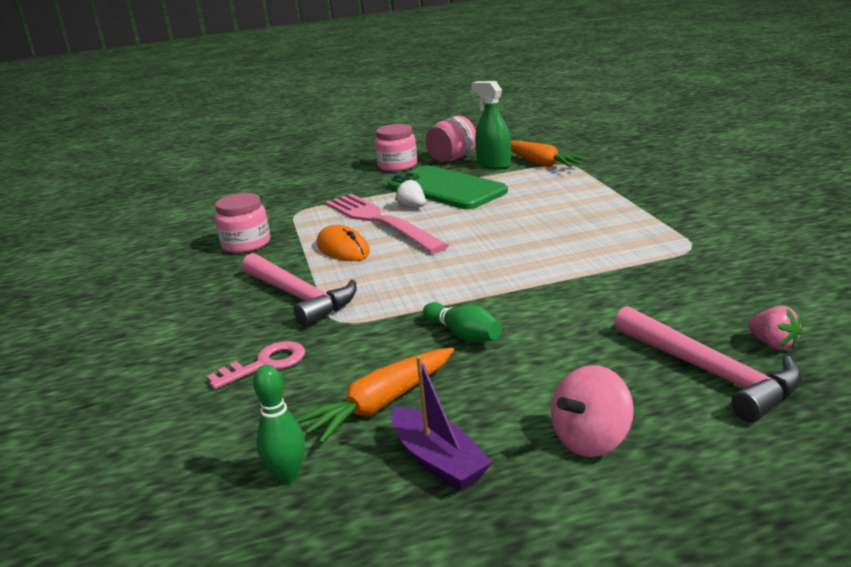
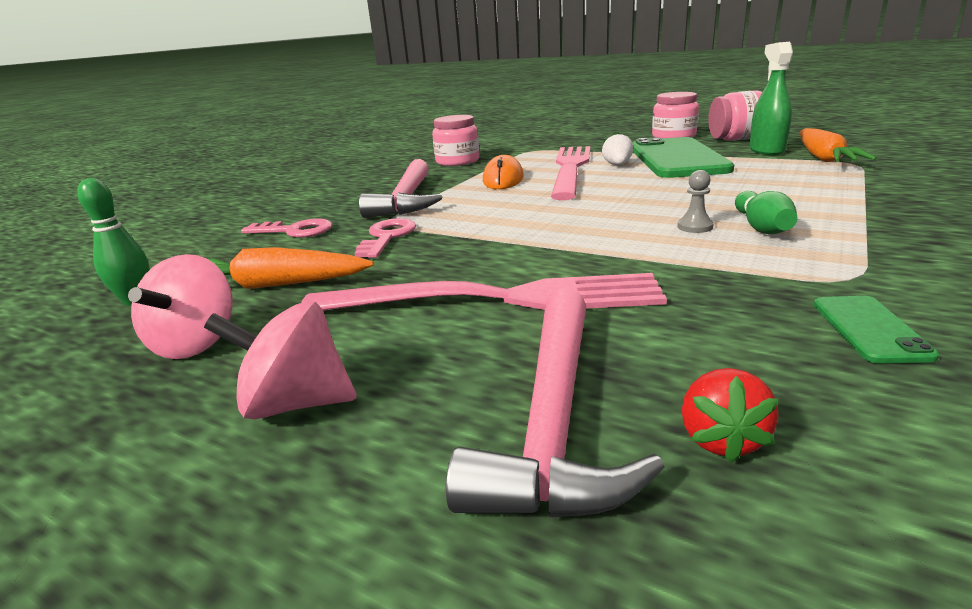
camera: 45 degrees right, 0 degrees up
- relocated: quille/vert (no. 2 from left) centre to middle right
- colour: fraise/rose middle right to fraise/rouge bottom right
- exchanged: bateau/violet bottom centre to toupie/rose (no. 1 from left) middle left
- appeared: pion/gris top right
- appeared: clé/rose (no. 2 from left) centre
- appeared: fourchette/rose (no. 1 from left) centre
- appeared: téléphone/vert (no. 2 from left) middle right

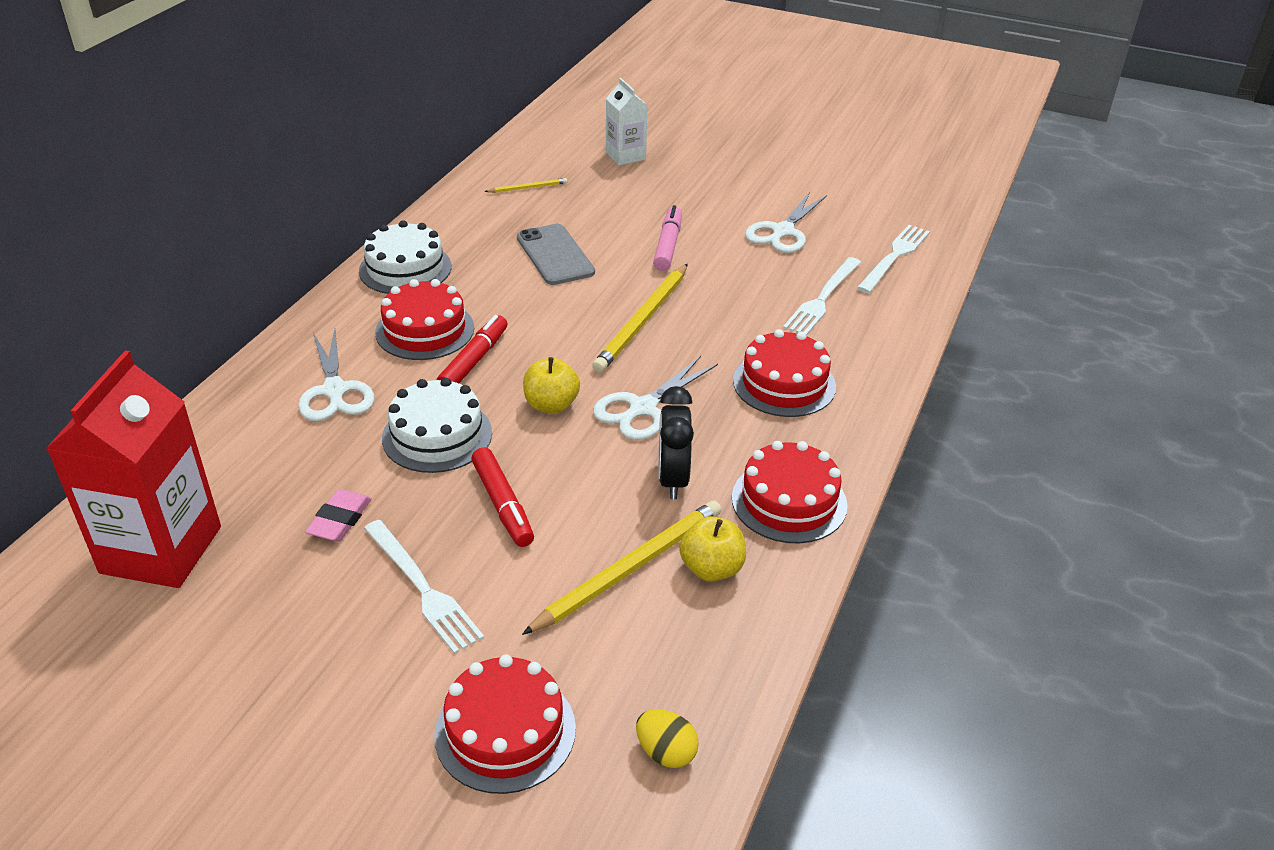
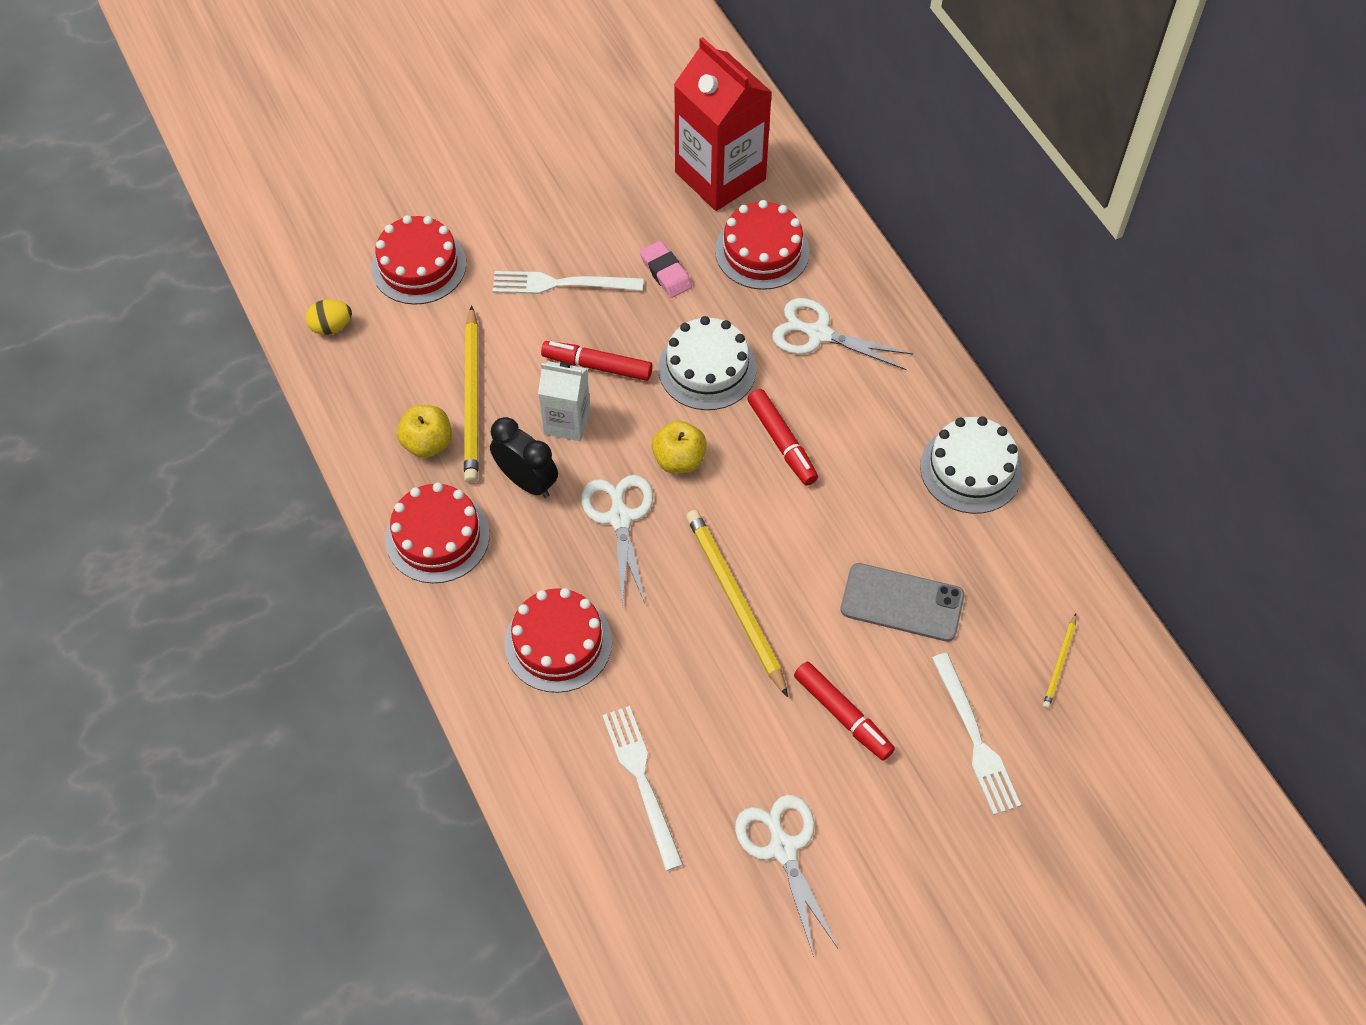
camera: 130 degrees right, 20 degrees up
- relocated: brique de lait/blanc top centre to centre
- colour: feutre/rose top centre to feutre/rouge (no. 3 from left) bottom centre
- relocated: fourchette/blanc (no. 3 from left) top right to bottom right
- relocated: gâteau/rouge (no. 1 from left in the first image) middle left to gâteau/rouge (no. 4 from left) top centre

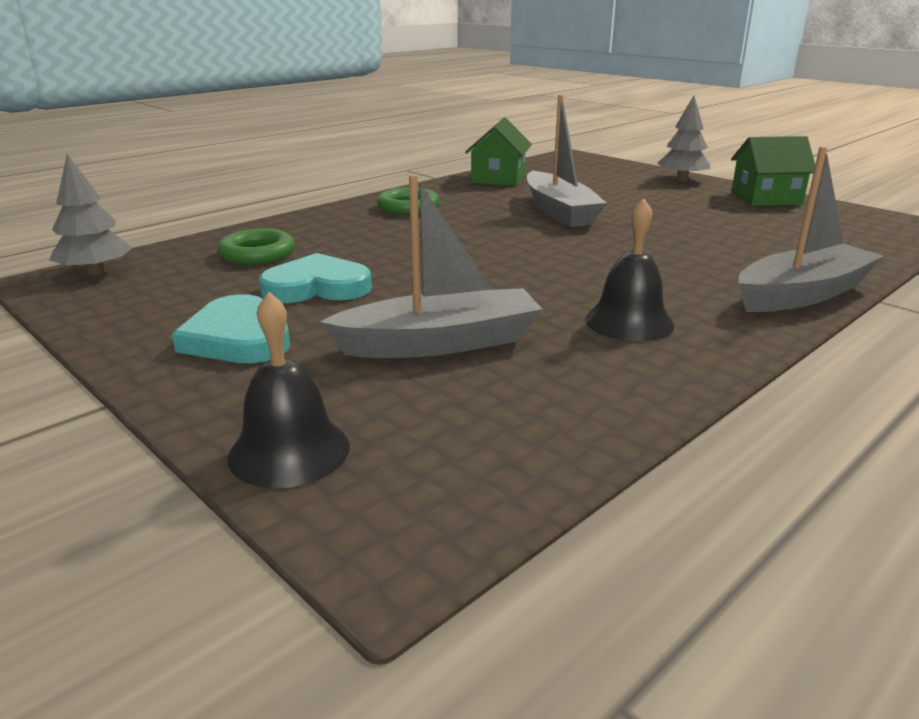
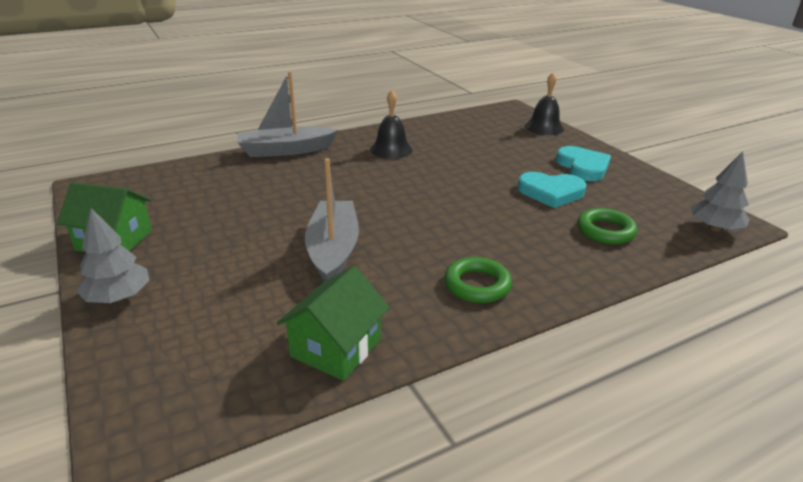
camera: 165 degrees left, 5 degrees up
- missing: bateau/gris (no. 1 from left) centre

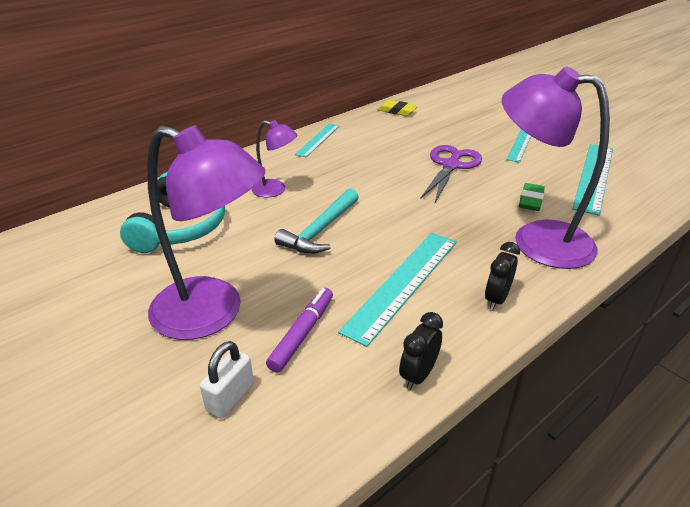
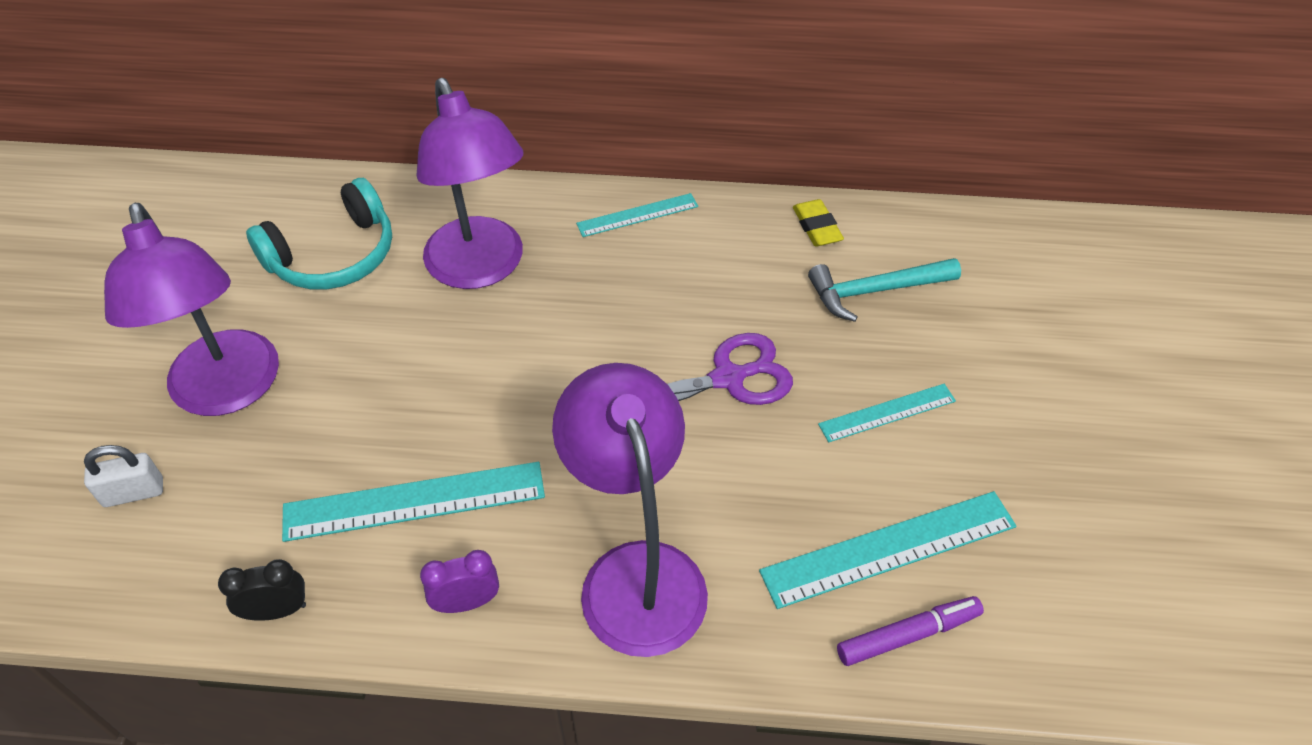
camera: 45 degrees right, 15 degrees up
- size: lampe/violet (no. 2 from left) top centre = top centre x2.02
- missing: gomme/vert middle right
- relocated: marteau/turquoise centre to middle right
- colour: réveil/noir (no. 2 from left) middle right to réveil/violet bottom centre
- relocated: feutre/violet centre to bottom right

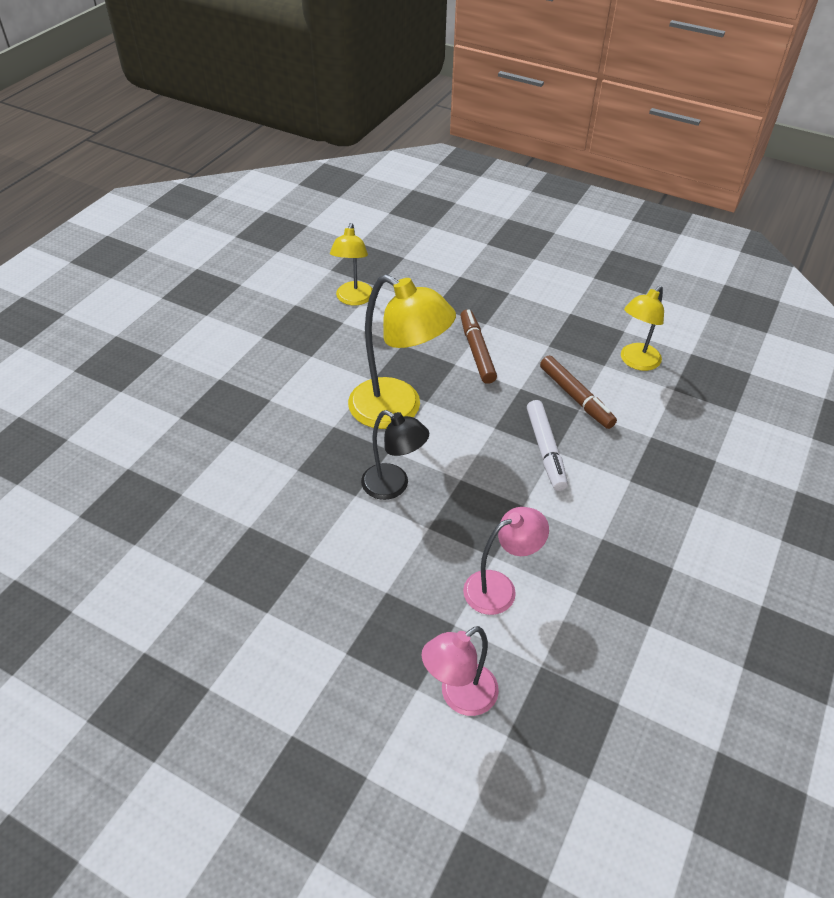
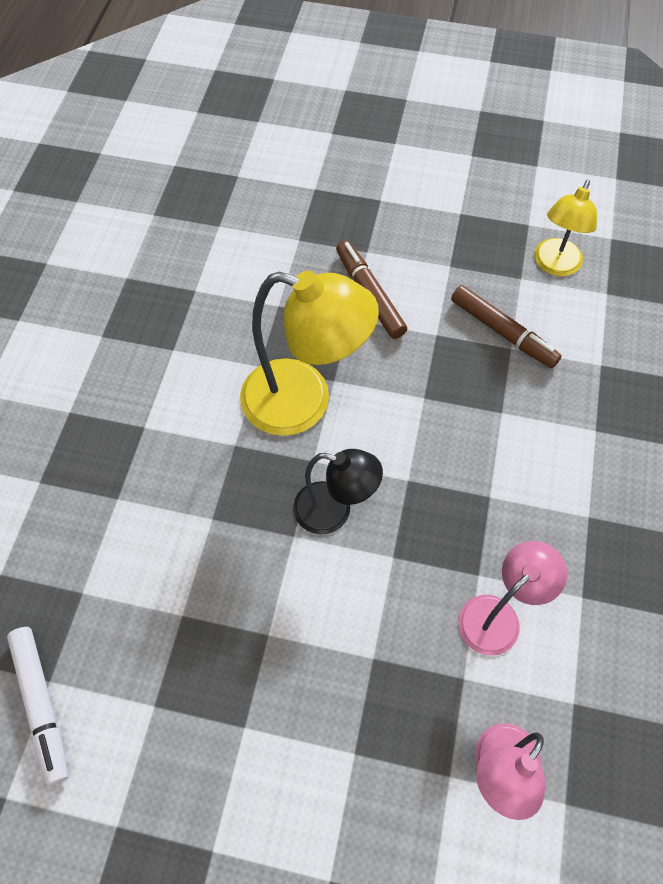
camera: 15 degrees left, 15 degrees up
- missing: lampe/jaune (no. 1 from left) top centre
- relocated: feutre/blanc centre to bottom left

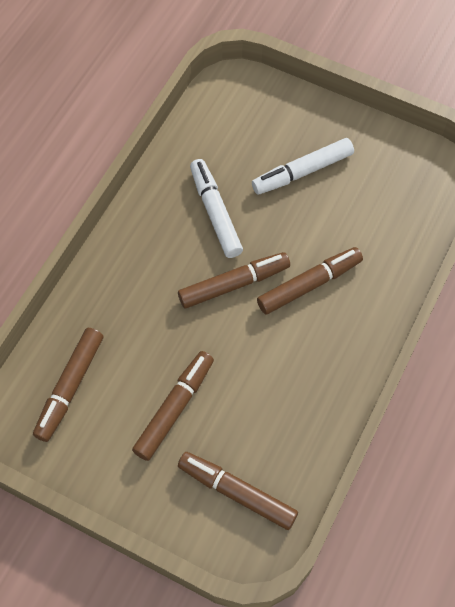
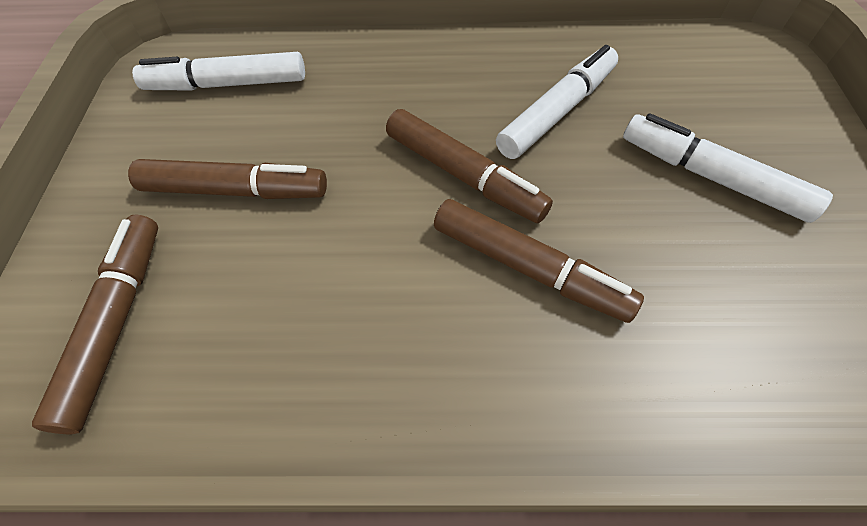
camera: 65 degrees right, 5 degrees down
- colour: feutre/marron (no. 1 from left) middle left to feutre/blanc (no. 1 from left) top left

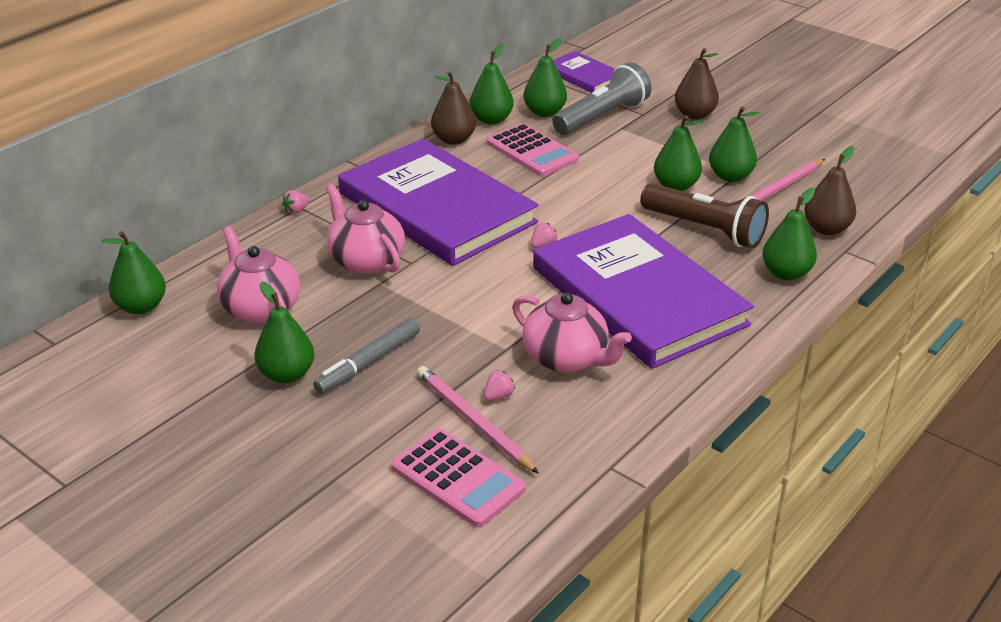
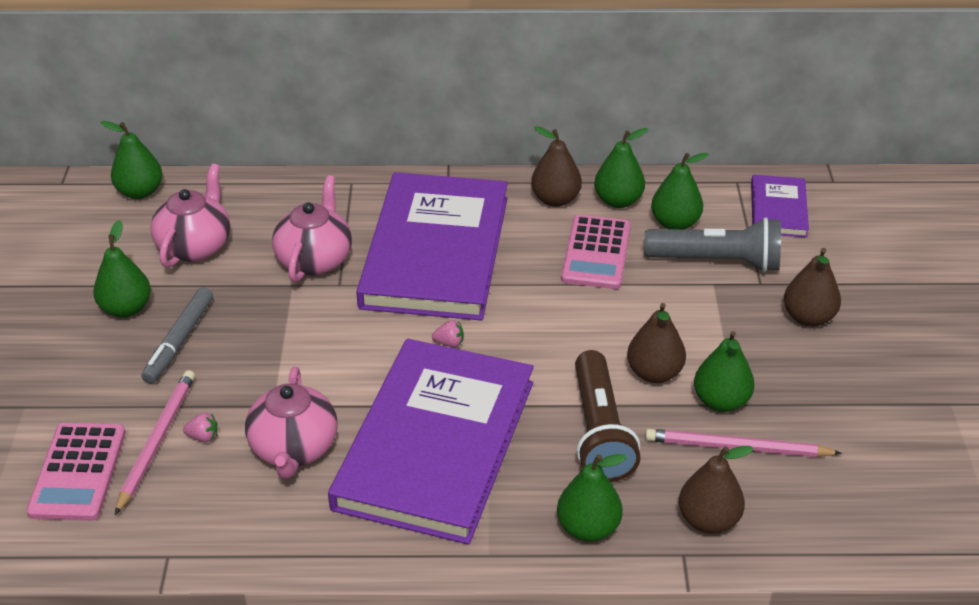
camera: 50 degrees right, 5 degrees up
- colour: poire/vert (no. 5 from left) top right to poire/marron (no. 2 from left) middle right
- missing: fraise/rose (no. 1 from left) top left
- spun: feutre/gris centre = middle left 75 degrees counterclockwise

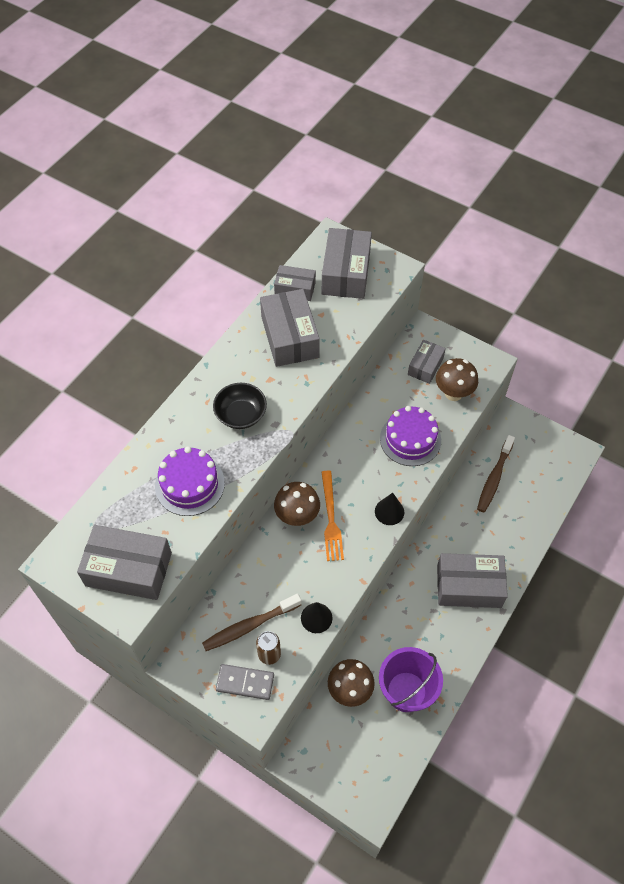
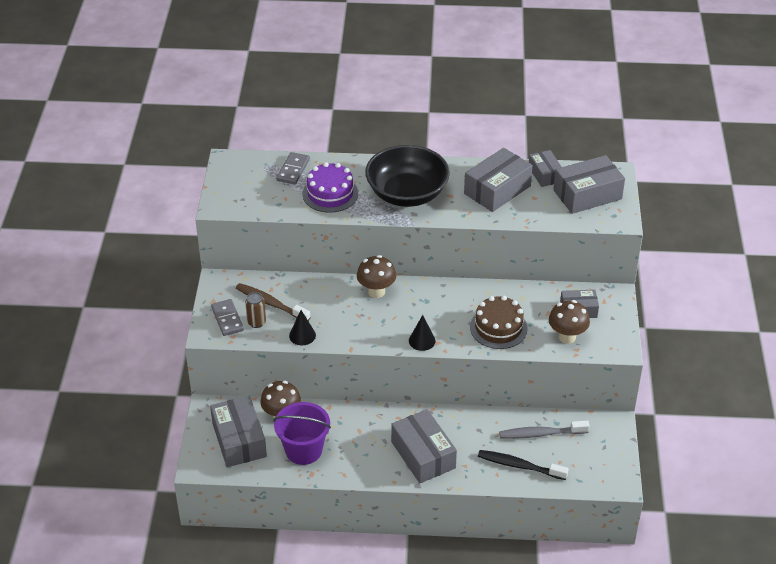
camera: 60 degrees right, 15 degrees down
- size: bol/noir centre = top centre x1.87
- colour: gâteau/violet (no. 2 from left) centre to gâteau/marron centre
- colour: brosse à dents/marron (no. 2 from left) middle right to brosse à dents/gris bottom right
- missing: fourchette/orange centre
- relocated: boîte/gris (no. 1 from left) middle left to bottom left
- appeared: domino/gris (no. 2 from left) top centre
- appeared: brosse à dents/noir bottom right

